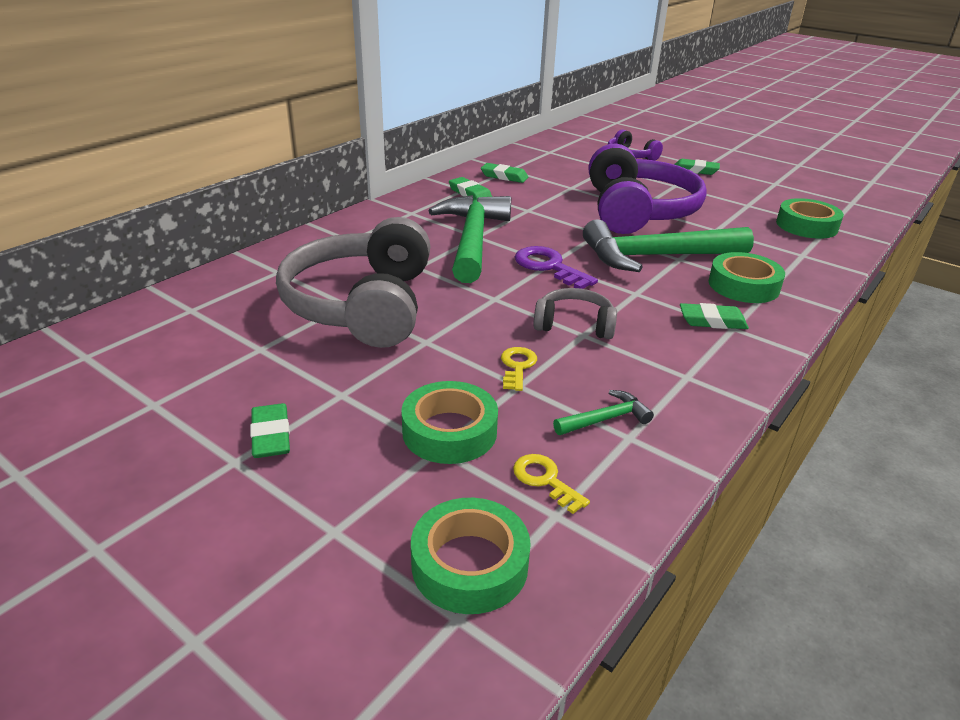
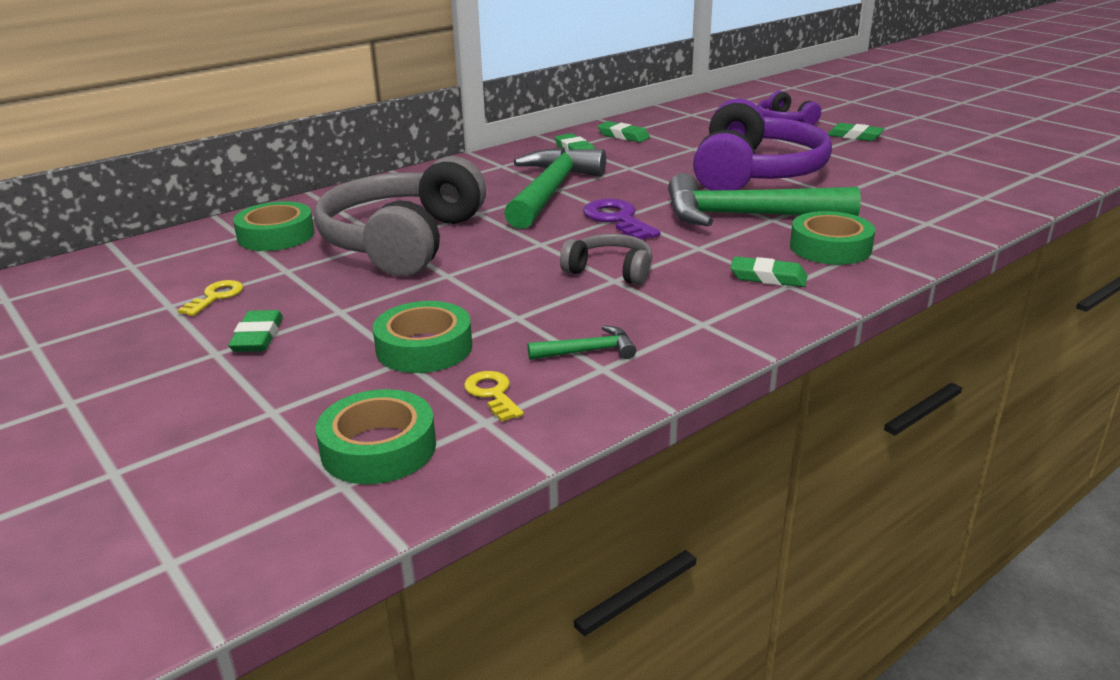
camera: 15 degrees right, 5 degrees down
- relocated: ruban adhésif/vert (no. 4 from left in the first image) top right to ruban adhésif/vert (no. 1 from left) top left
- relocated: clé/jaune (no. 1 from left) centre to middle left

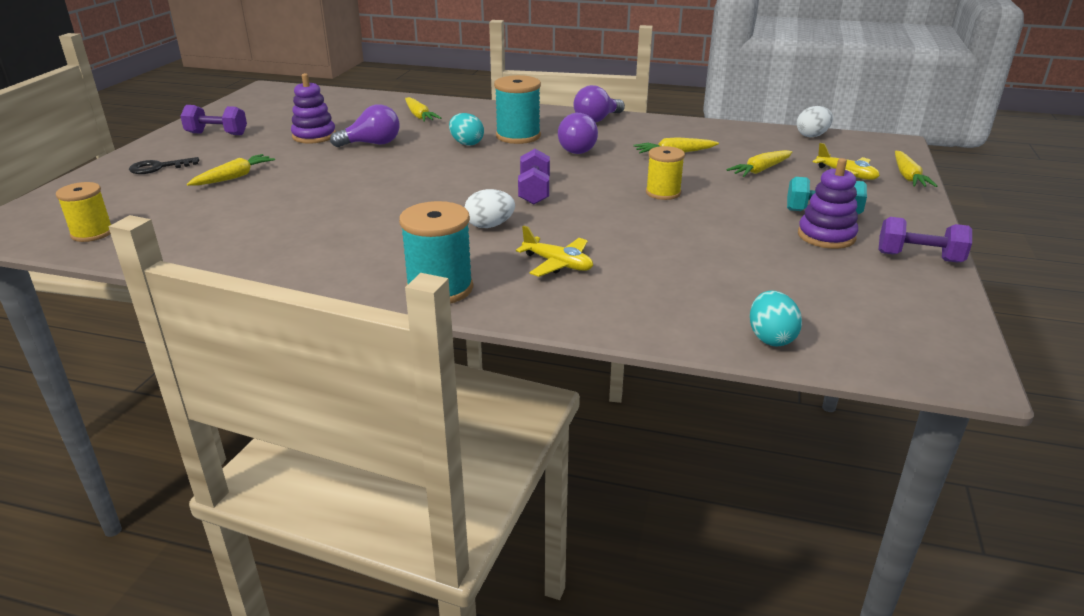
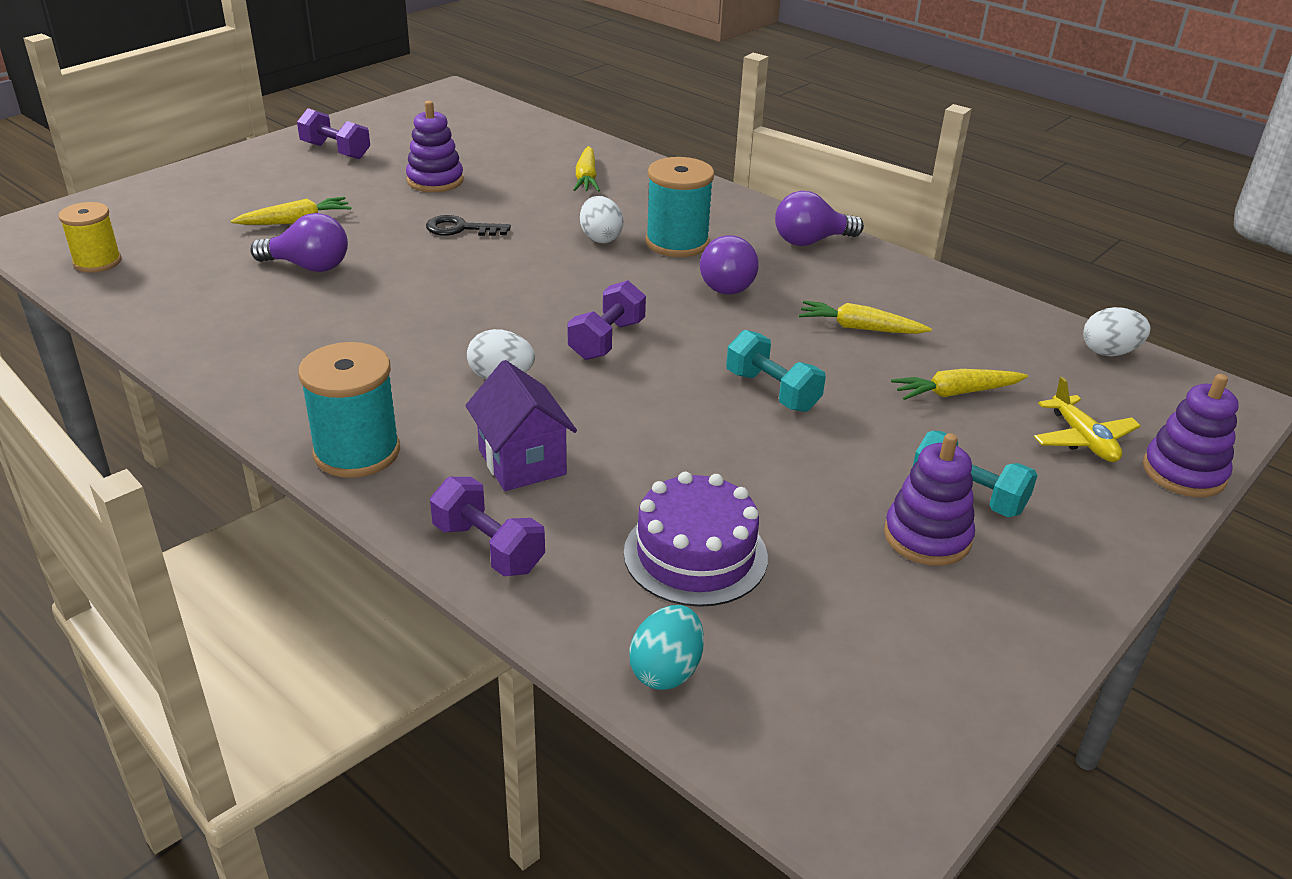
camera: 25 degrees right, 5 degrees up
- relocated: ampoule/violet (no. 1 from left) top centre to top left
- colour: œuf/turquoise (no. 1 from left) top centre to œuf/blanc (no. 2 from left) top centre
- exchanged: bobine/jaune (no. 2 from left) top centre to haltère/turquoise (no. 1 from left) centre
- exchanged: carotte/jaune (no. 5 from left) top right to jouet à empiler/violet (no. 3 from left) middle right
- relocated: clé/noir top left to top centre
- relocated: haltère/violet (no. 3 from left in the first image) middle right to haltère/violet (no. 2 from left) centre
- exchanged: avion/jaune (no. 1 from left) centre to maison/violet centre
- appeared: gâteau/violet centre

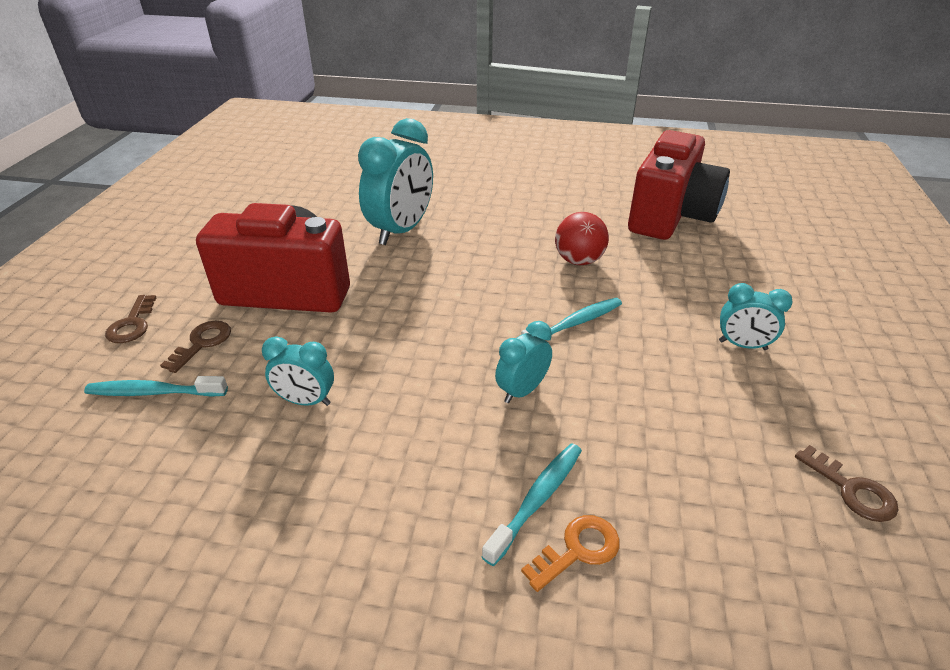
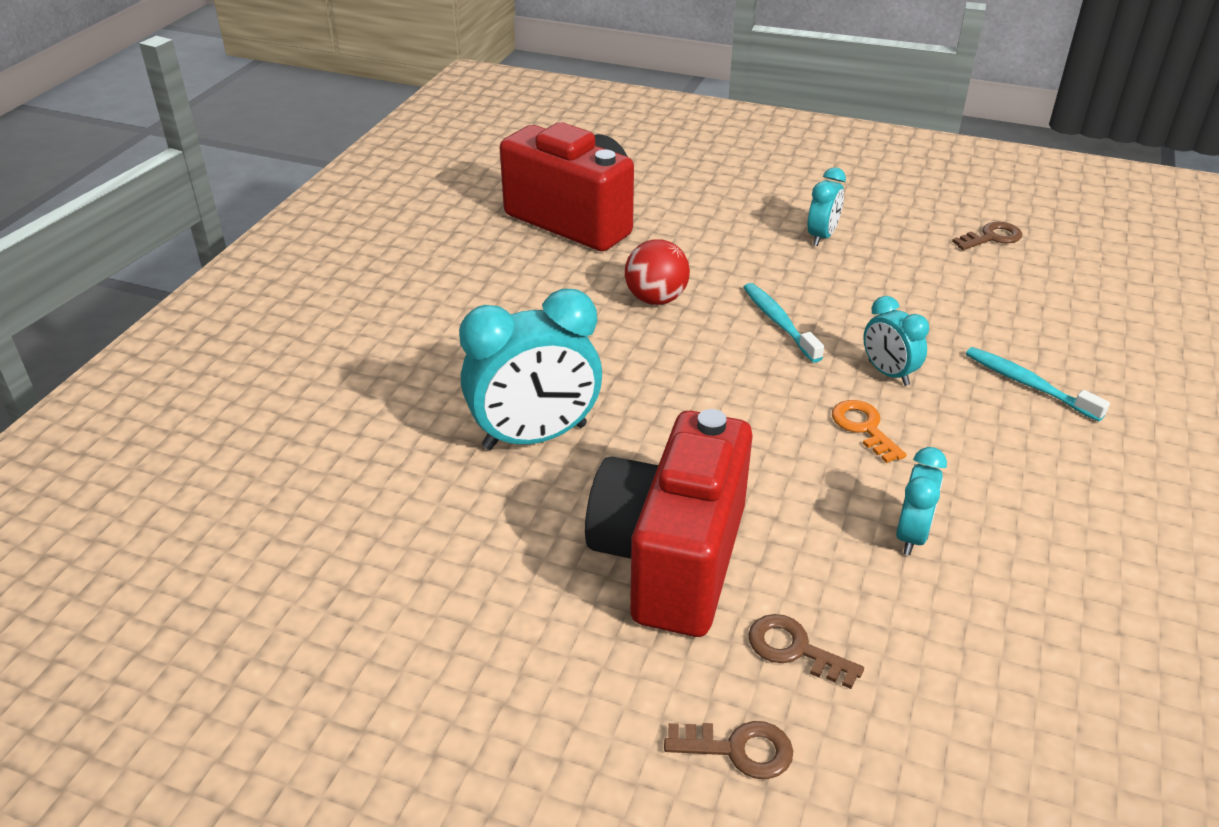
camera: 80 degrees left, 0 degrees up
- spun: réveil/turquoise (no. 2 from left in the first image) top centre = centre 120 degrees clockwise
- missing: brosse à dents/turquoise (no. 1 from left) middle left
- relocated: clé/orange bottom centre to middle right

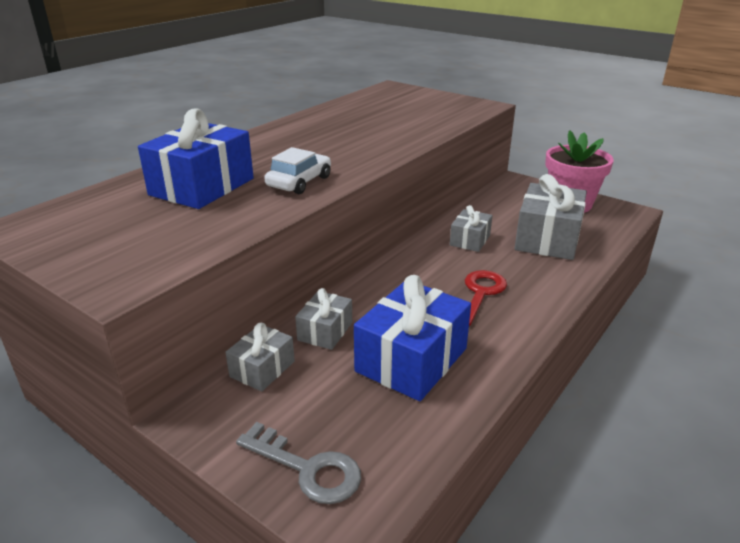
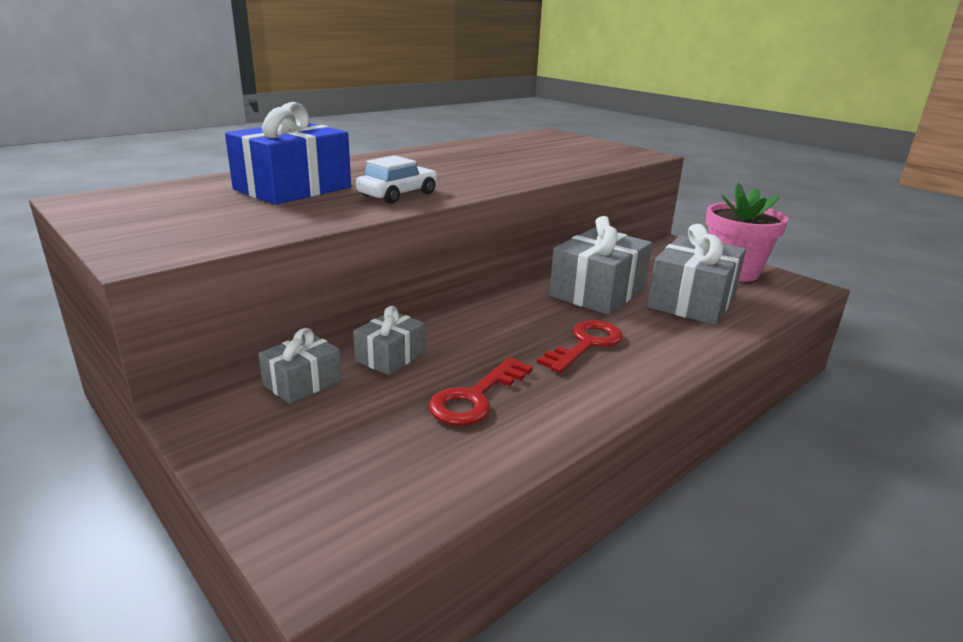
camera: 10 degrees right, 5 degrees down
- size: cadeau/gris (no. 3 from left) centre = centre x1.84
- exchanged: cadeau/bleu (no. 2 from left) centre to clé/rouge (no. 1 from left) centre
- missing: clé/gris bottom centre

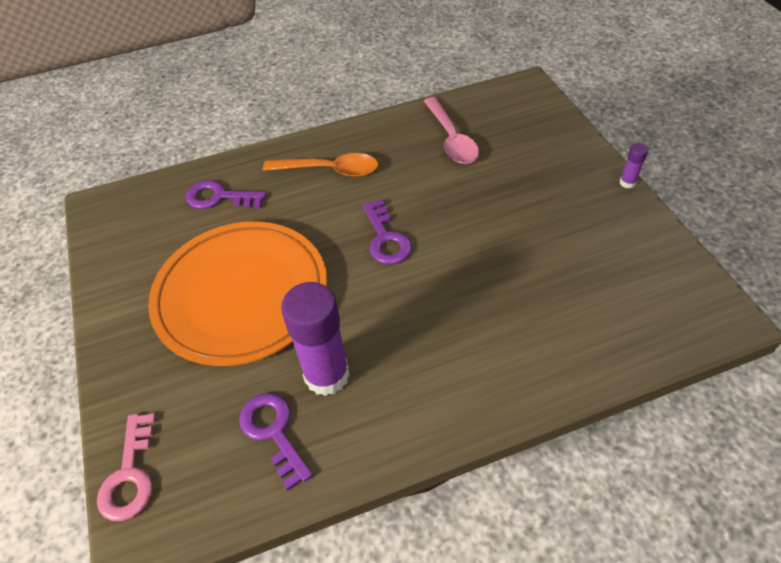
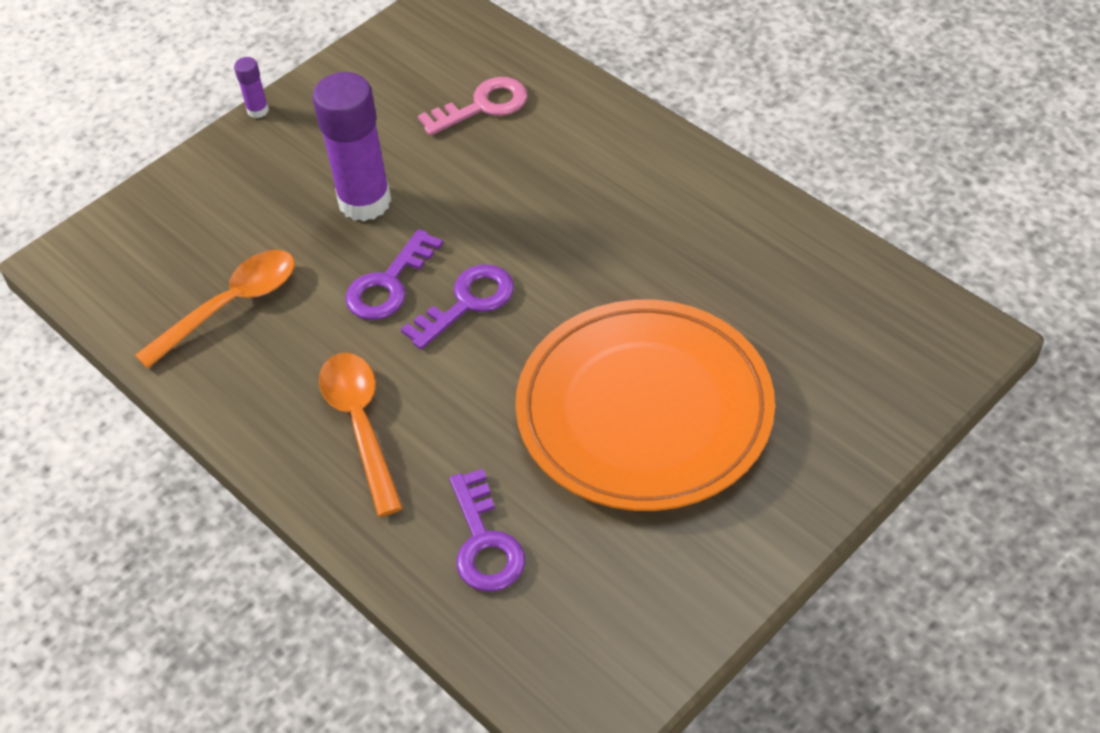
camera: 115 degrees left, 0 degrees up
- colour: cuillère/rose top centre to cuillère/orange (no. 1 from left) middle left
- relocated: bâton de colle/violet (no. 1 from left in the first image) centre to bâton de colle/violet (no. 2 from left) top left
- relocated: clé/violet (no. 2 from left in the first image) bottom centre to clé/violet (no. 1 from left) centre
- relocated: clé/rose bottom left to top centre

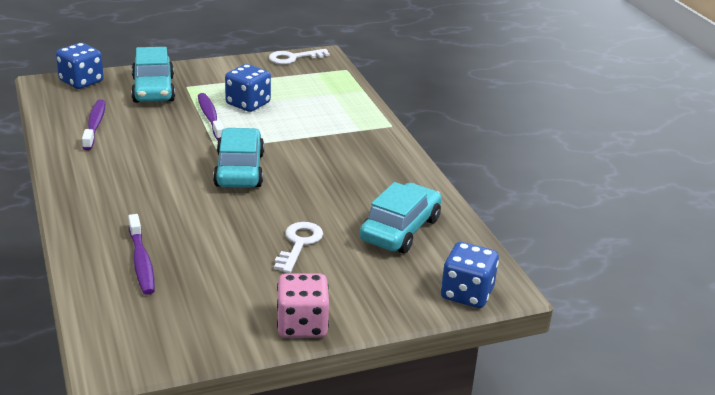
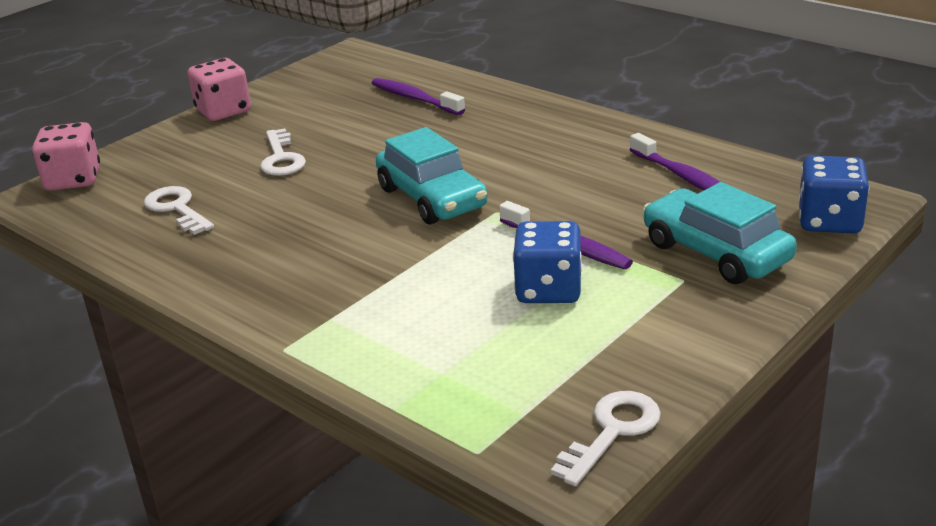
camera: 155 degrees right, 0 degrees up
- exchanged: voiture/turquoise (no. 3 from left) centre to clé/blanc (no. 1 from left) middle left
- colour: dé/bleu (no. 3 from left) bottom centre to dé/rose (no. 1 from left) top left

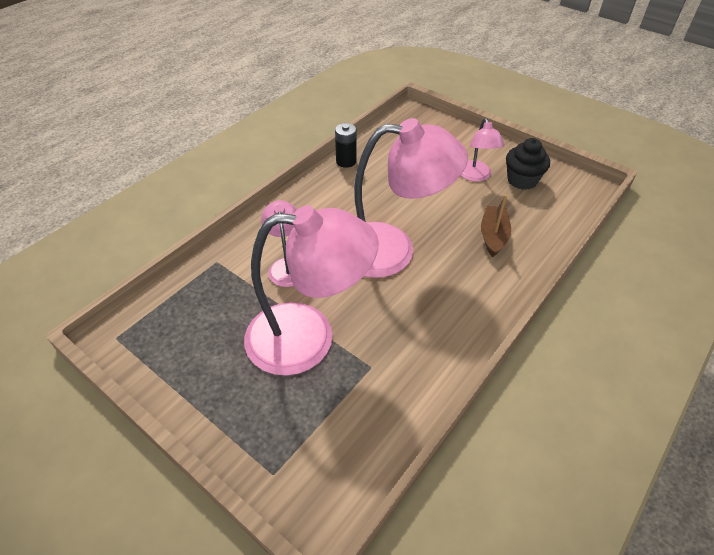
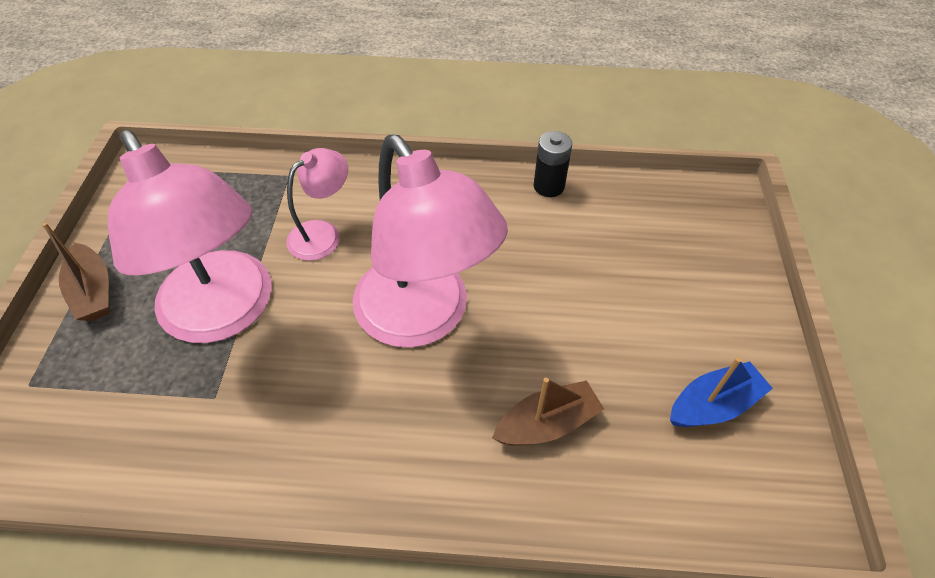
camera: 55 degrees right, 5 degrees up
- missing: lampe/rose (no. 4 from left) top right
- exchanged: muffin/noir top right to bateau/bleu bottom right
- appeared: bateau/marron (no. 1 from left) middle left

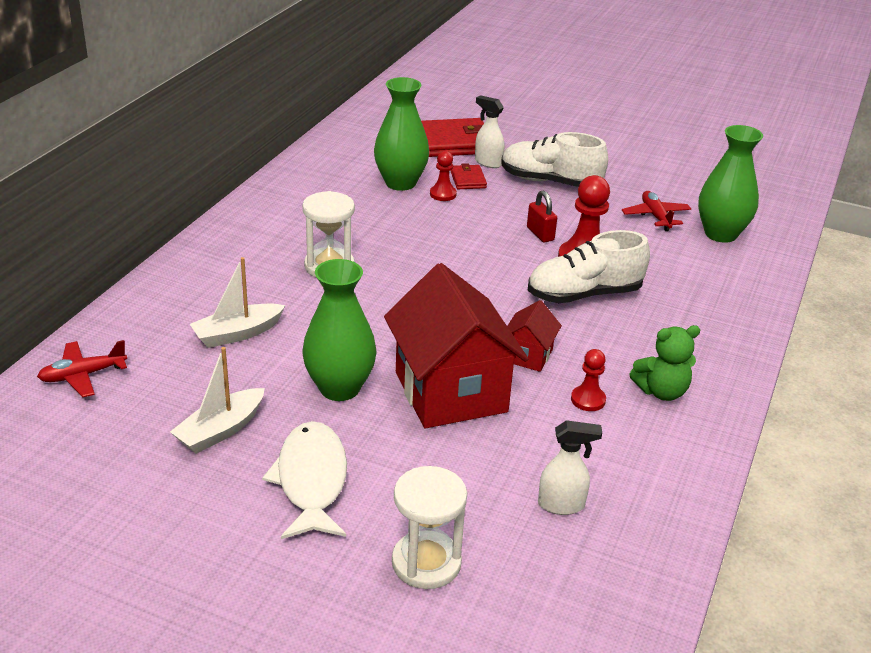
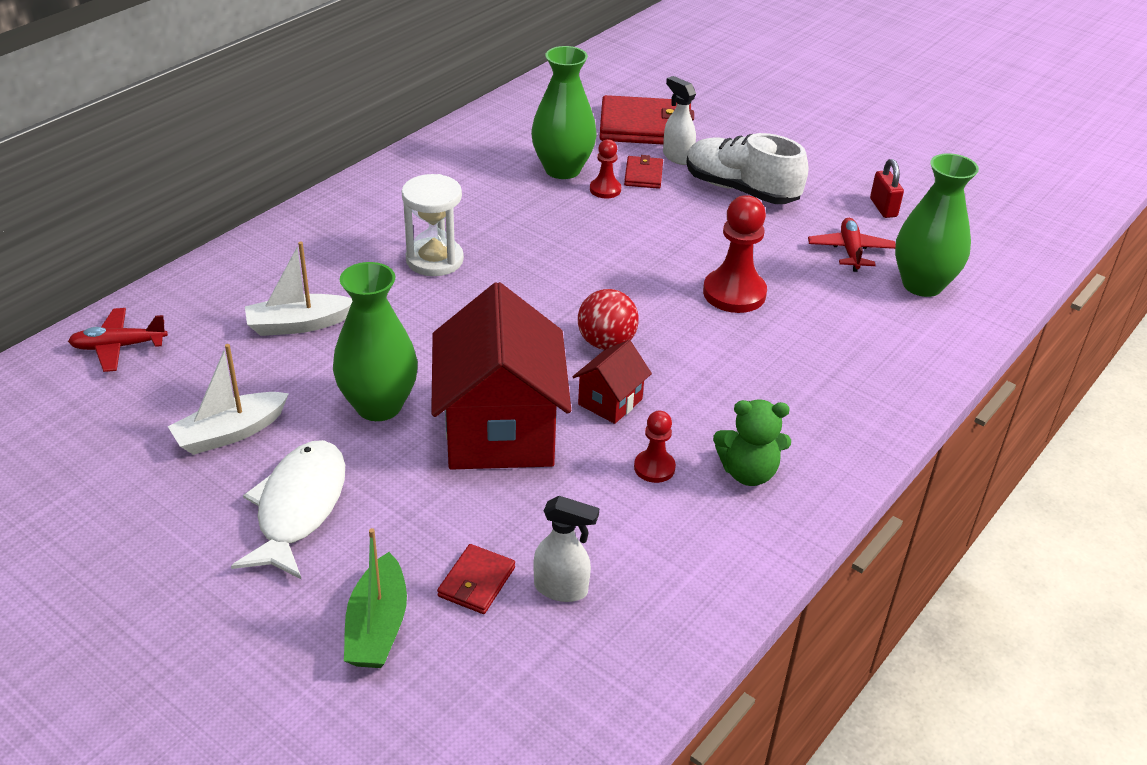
camera: 15 degrees right, 5 degrees up
- relocated: cadenas/rouge top centre to top right
- missing: chaussure/blanc (no. 2 from left) middle right
- exchanged: sablier/blanc (no. 2 from left) bottom centre to bateau/vert bottom left
- appeared: balle/rouge centre
- appeared: portefeuille/rouge (no. 1 from left) bottom centre

